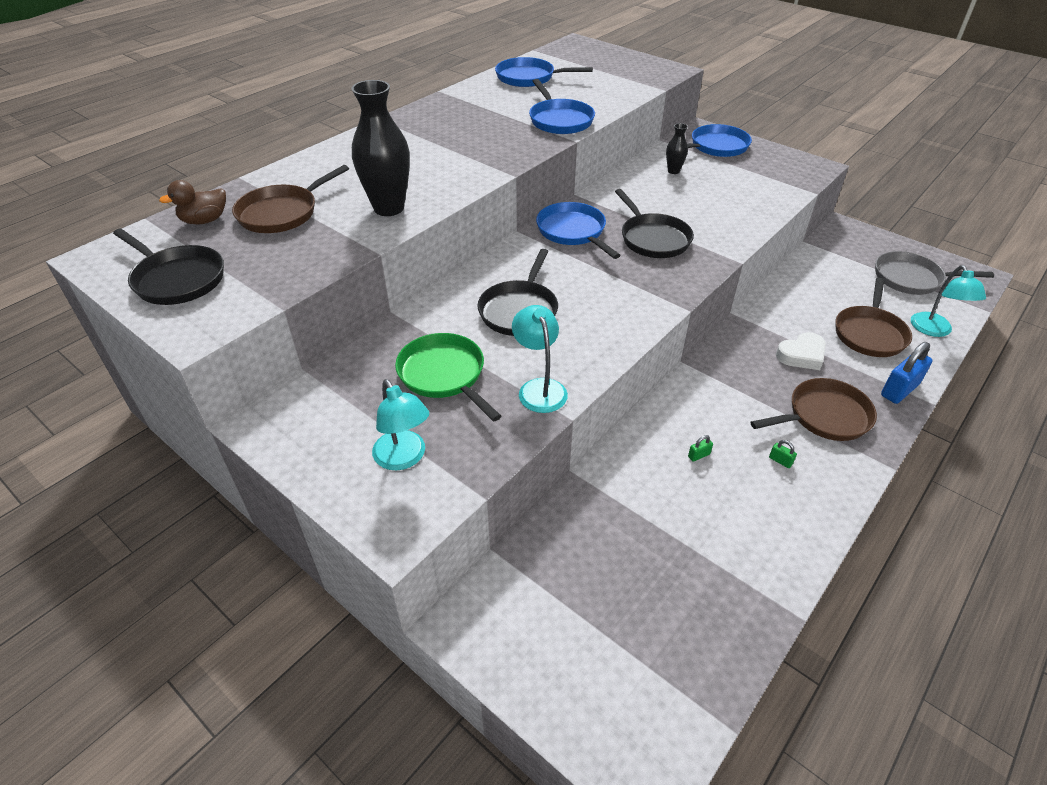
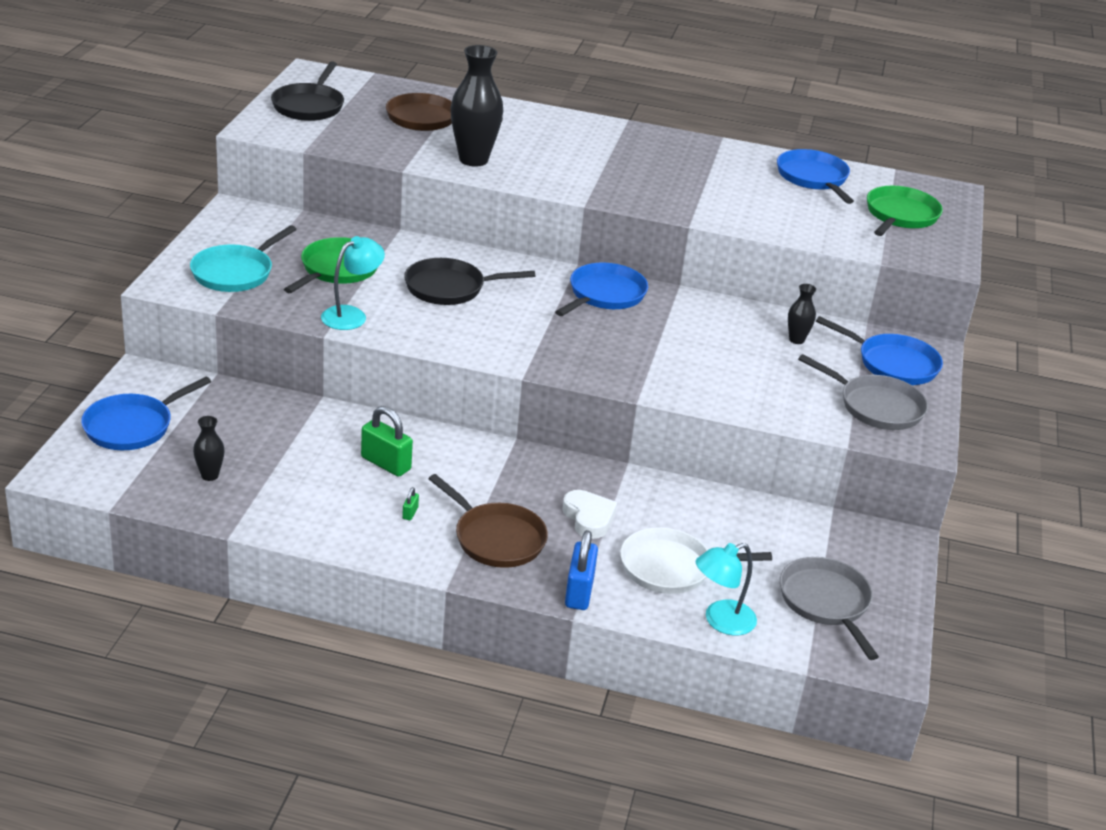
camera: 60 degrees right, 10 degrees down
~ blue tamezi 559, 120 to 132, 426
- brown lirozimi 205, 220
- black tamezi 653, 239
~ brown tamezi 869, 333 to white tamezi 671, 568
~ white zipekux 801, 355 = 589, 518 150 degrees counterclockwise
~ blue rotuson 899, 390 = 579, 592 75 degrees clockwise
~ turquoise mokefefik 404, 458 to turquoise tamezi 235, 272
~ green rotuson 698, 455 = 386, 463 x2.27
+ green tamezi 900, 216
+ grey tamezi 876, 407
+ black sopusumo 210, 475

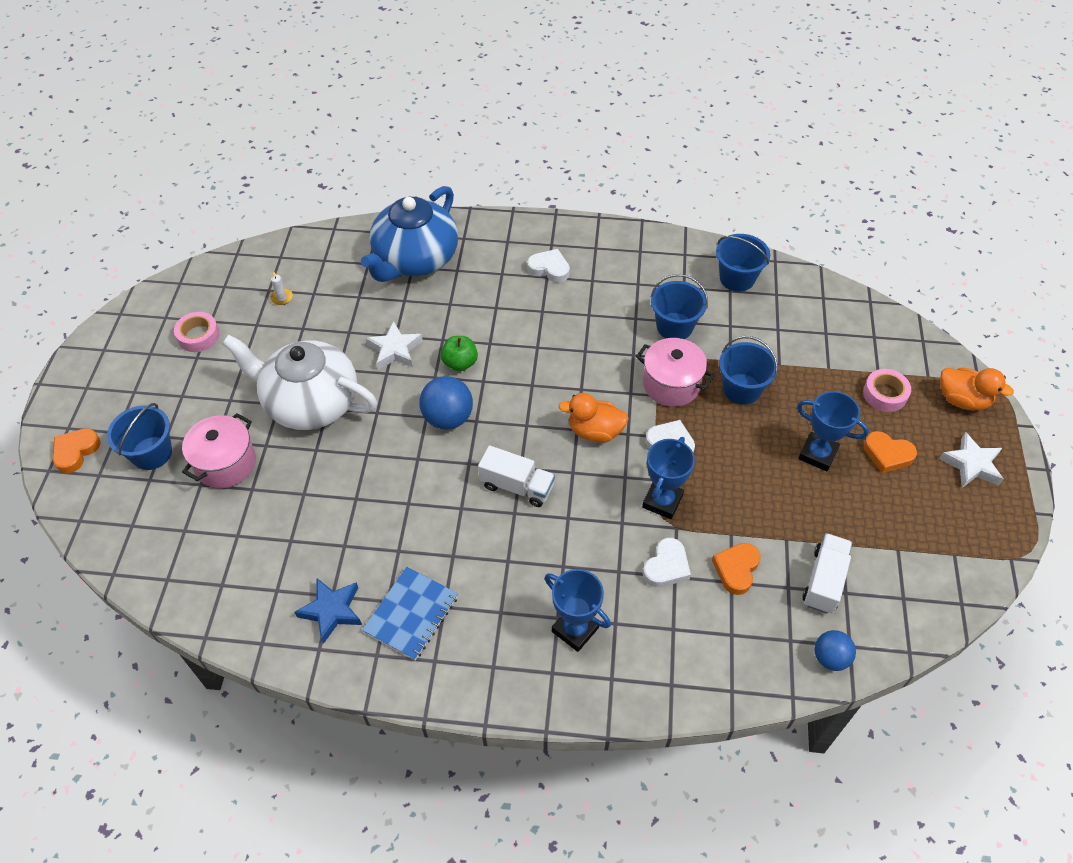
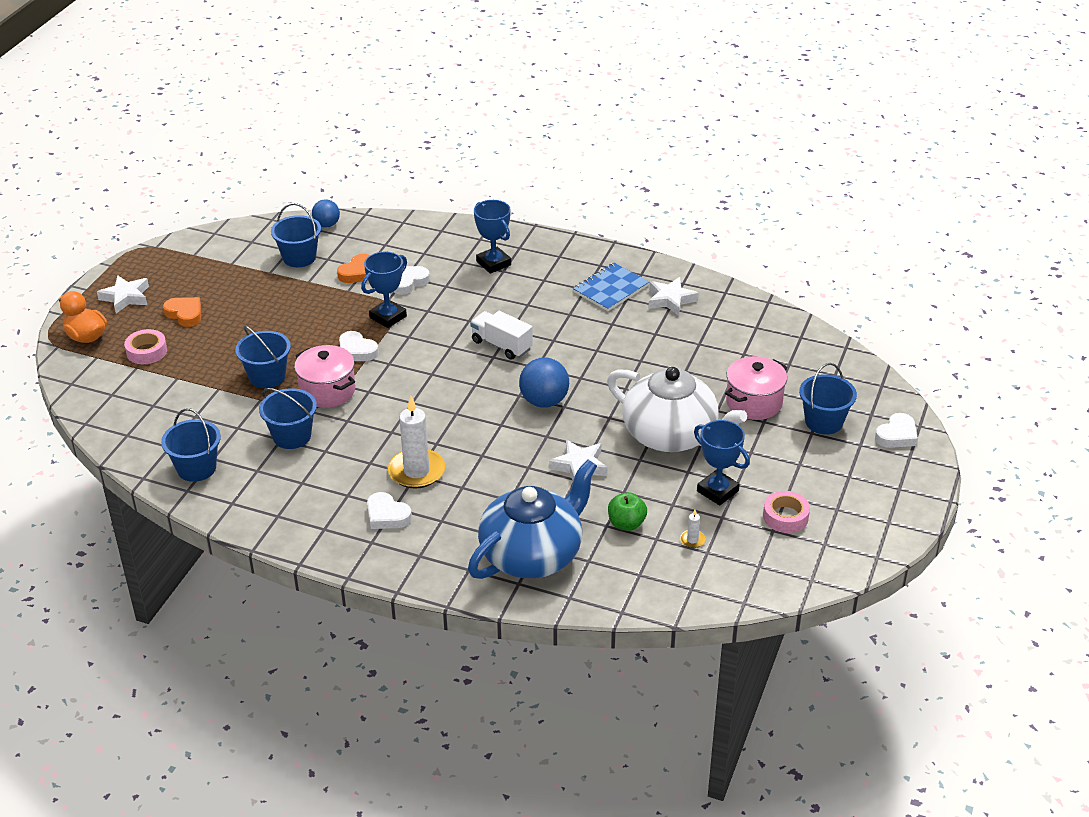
camera: 165 degrees left, 15 degrees down
~ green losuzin 460, 363 to 626, 524
~ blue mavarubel 817, 454 to 717, 491
- orange lirozimi 595, 431
~ orange zipekux 76, 452 to white zipekux 897, 435
~ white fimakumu 824, 581 to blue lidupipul 299, 257
~ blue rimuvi 332, 611 to white rimuvi 670, 300
+ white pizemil 416, 471

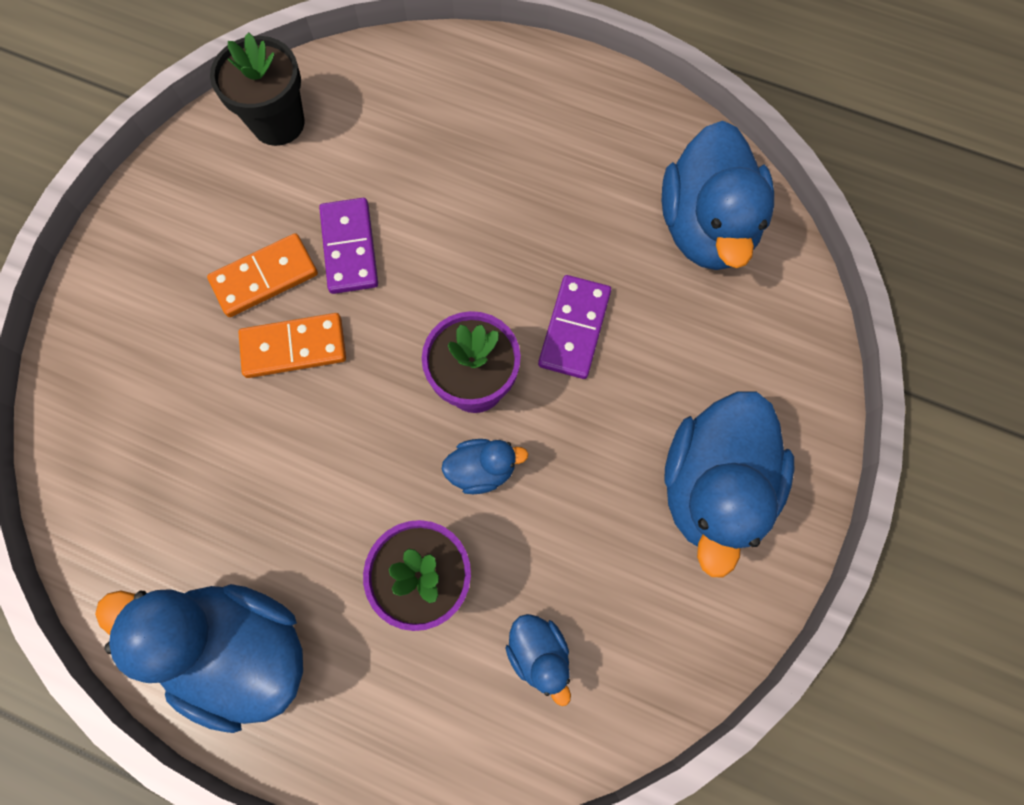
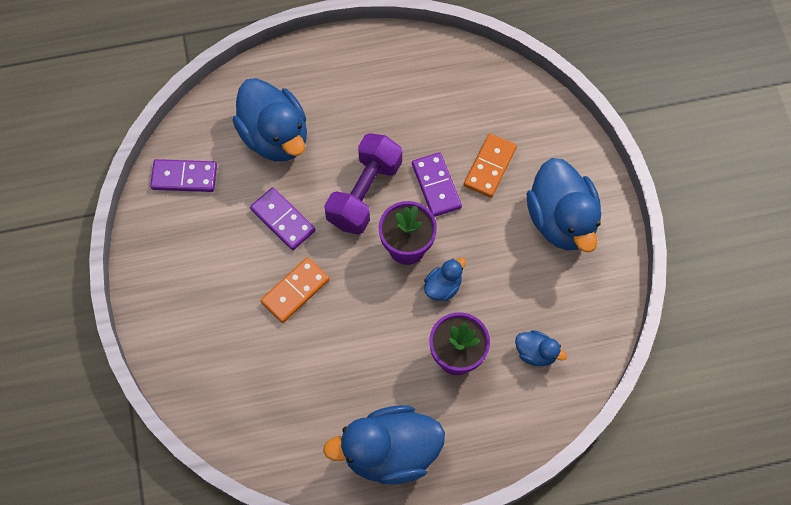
camera: 35 degrees left, 5 degrees down
~ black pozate 278, 123 to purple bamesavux 184, 177
~ blue lirozimi 706, 227 to 275, 136
~ orange bamesavux 265, 278 to 490, 167
+ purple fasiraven 364, 193

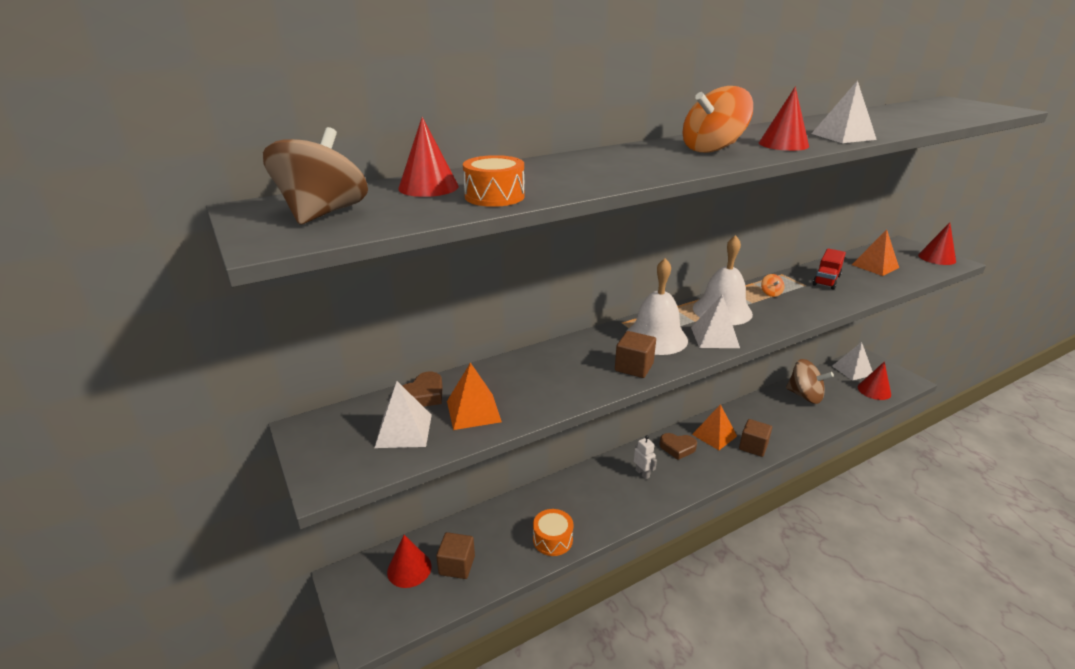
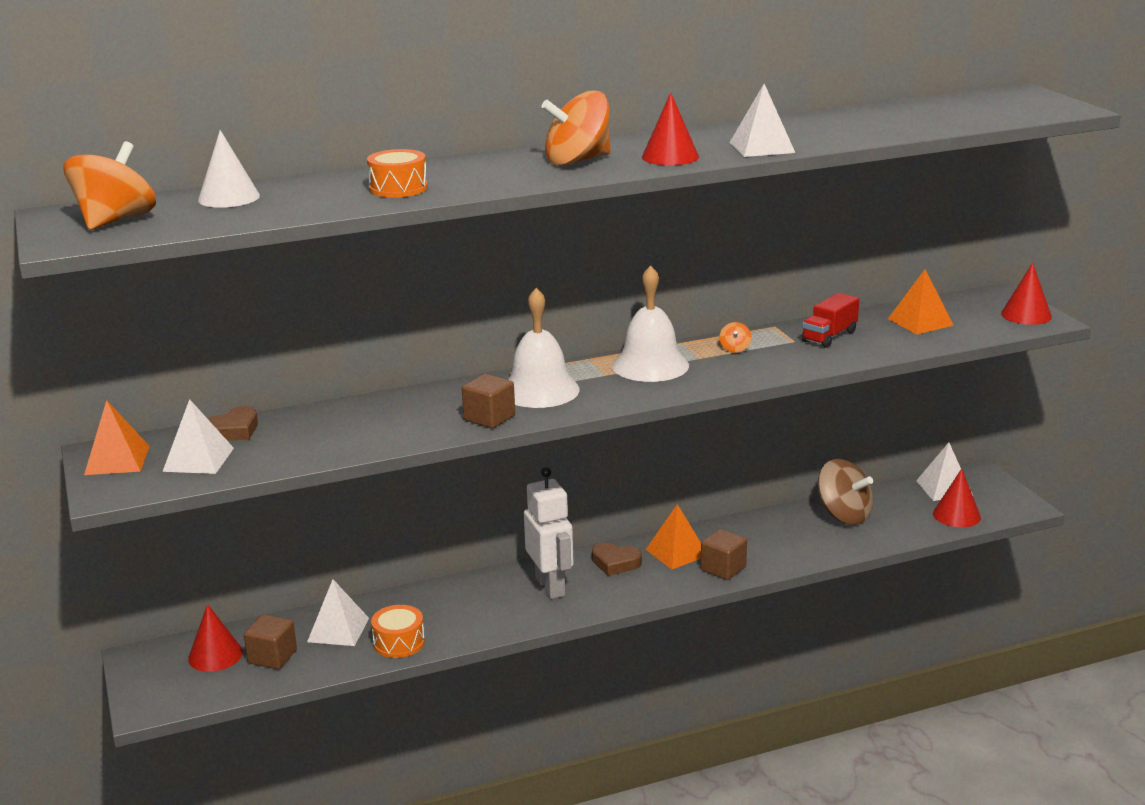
camera: 10 degrees right, 5 degrees down
~ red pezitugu 428, 187 to white pezitugu 229, 198
~ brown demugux 323, 214 to orange demugux 115, 221
~ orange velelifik 494, 196 to 398, 188
~ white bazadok 715, 337 to 338, 630
~ orange bazadok 473, 411 to 117, 460
~ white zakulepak 642, 473 = 550, 587 x2.01

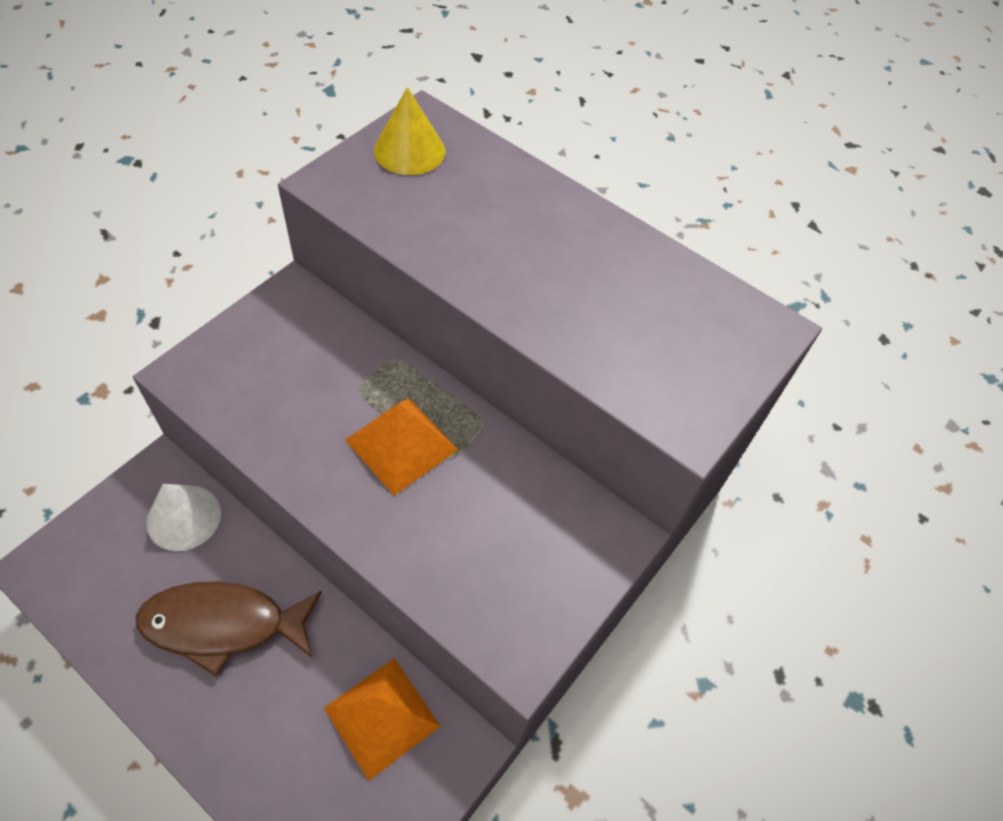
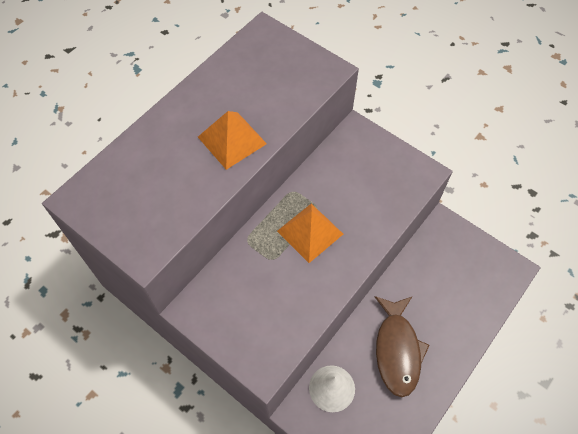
camera: 85 degrees left, 5 degrees up
- yellow pezitugu 409, 150
~ orange bazadok 382, 716 to 232, 140

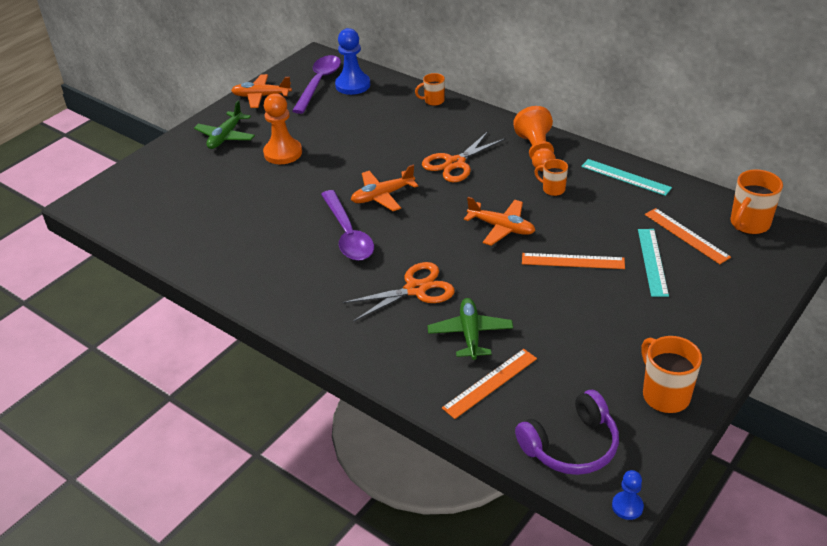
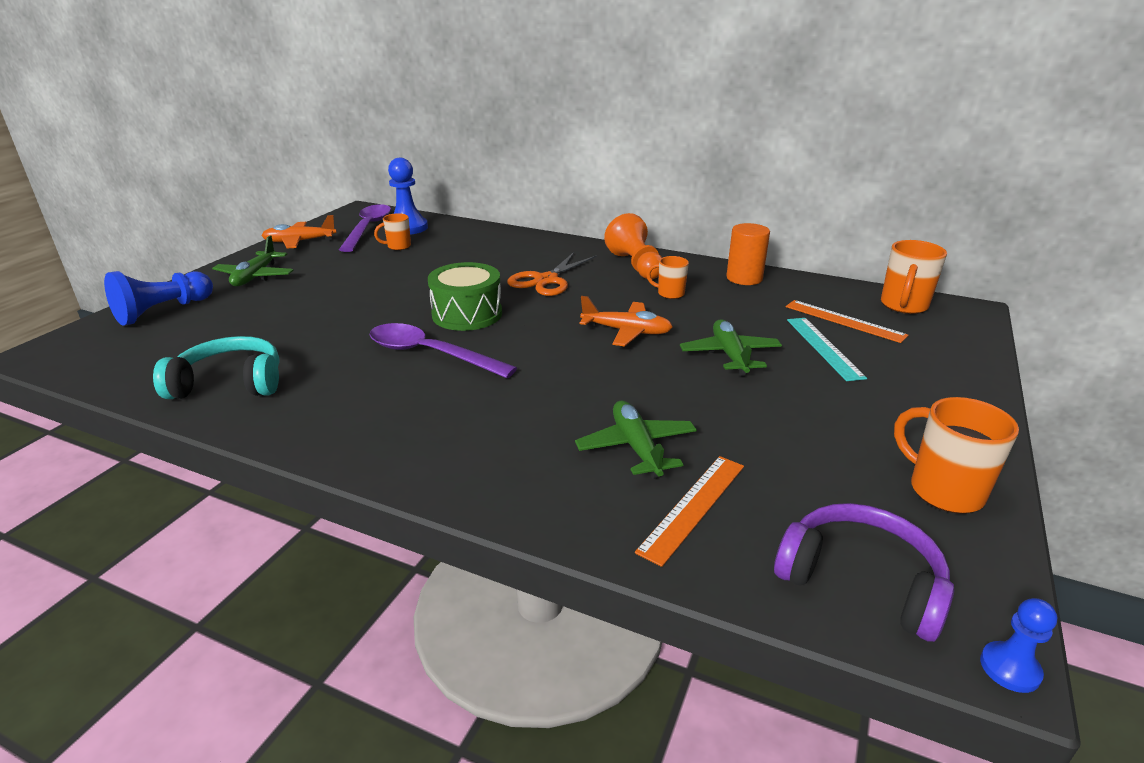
camera: 15 degrees left, 10 degrees down
~ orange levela 433, 101 to 398, 246
- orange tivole 283, 153
~ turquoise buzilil 625, 177 to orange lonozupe 744, 278
~ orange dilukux 382, 196 to green velelifik 467, 314
~ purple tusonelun 348, 234 = 430, 354 150 degrees clockwise
~ orange buzilil 573, 261 to green dilukux 730, 355
- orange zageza 416, 289
~ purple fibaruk 571, 445 = 860, 581 105 degrees counterclockwise
+ blue tivole 163, 311
+ turquoise fibaruk 230, 383

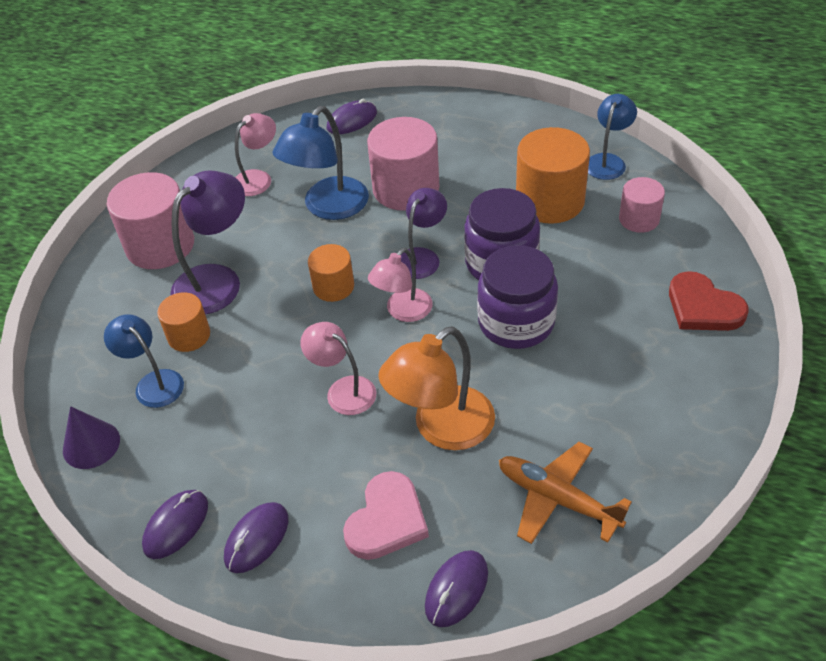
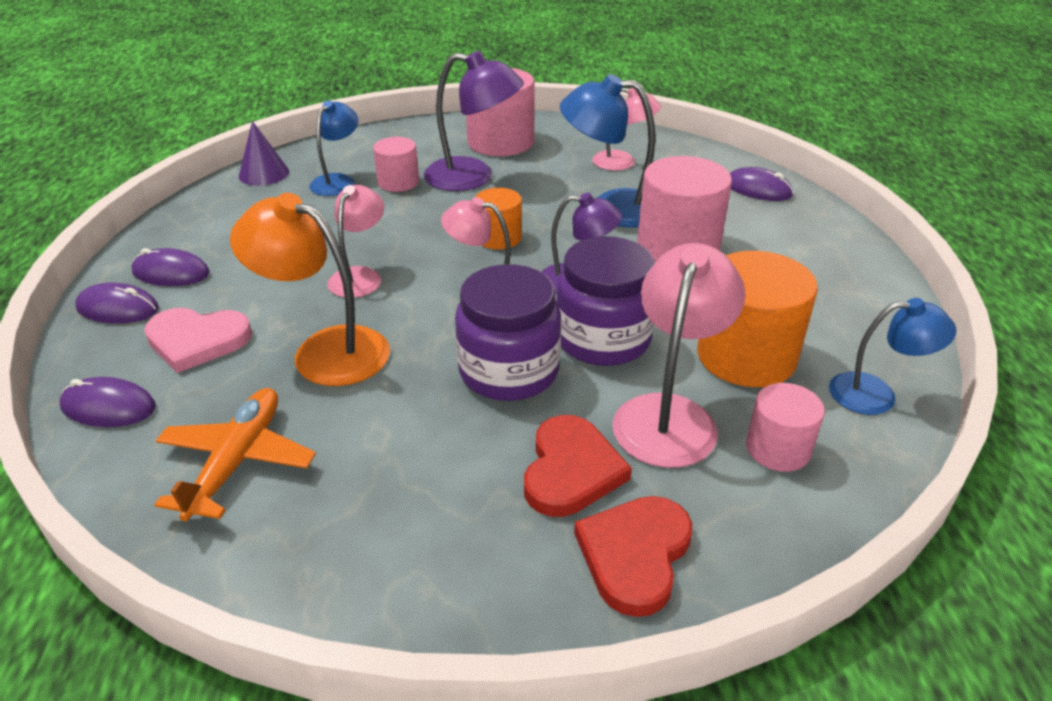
camera: 65 degrees right, 10 degrees down
~ orange lonozupe 189, 335 to pink lonozupe 398, 182
~ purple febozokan 176, 525 to 118, 308
+ pink mokefefik 669, 414
+ red zipekux 571, 470

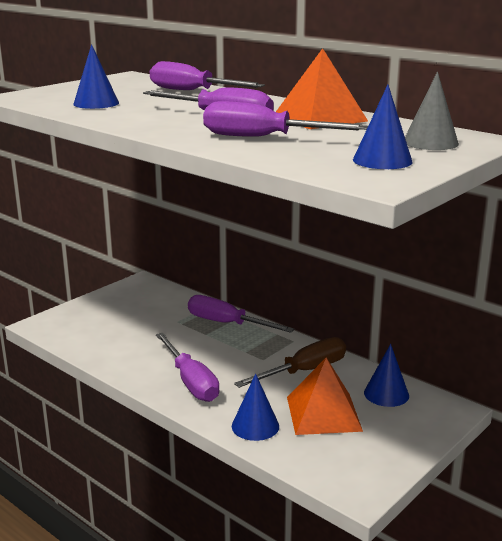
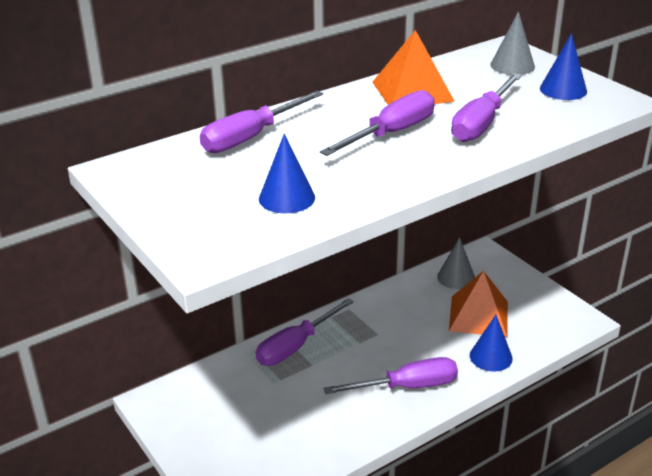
camera: 75 degrees left, 10 degrees up
- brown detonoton 304, 371
~ blue pezitugu 386, 394 to grey pezitugu 456, 277

